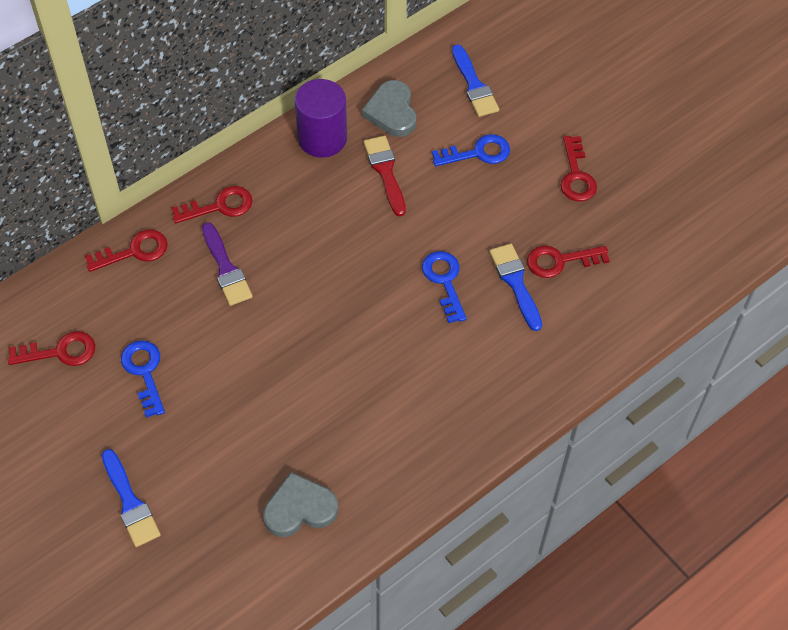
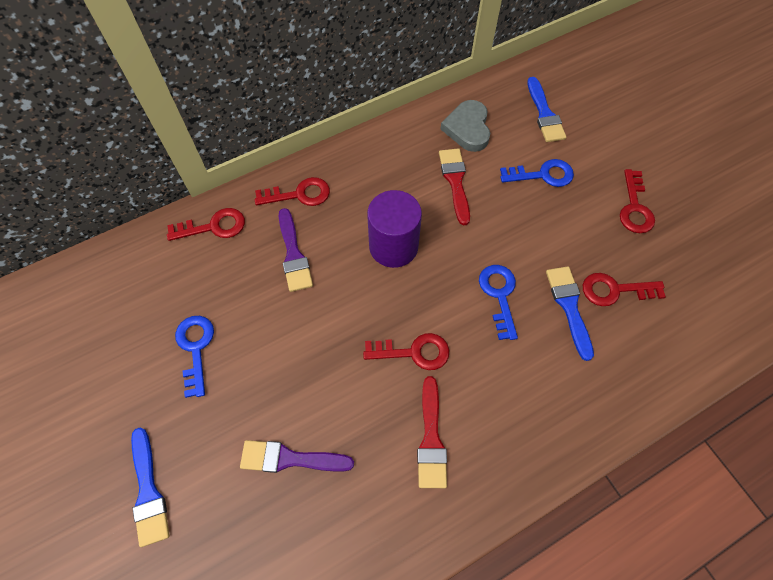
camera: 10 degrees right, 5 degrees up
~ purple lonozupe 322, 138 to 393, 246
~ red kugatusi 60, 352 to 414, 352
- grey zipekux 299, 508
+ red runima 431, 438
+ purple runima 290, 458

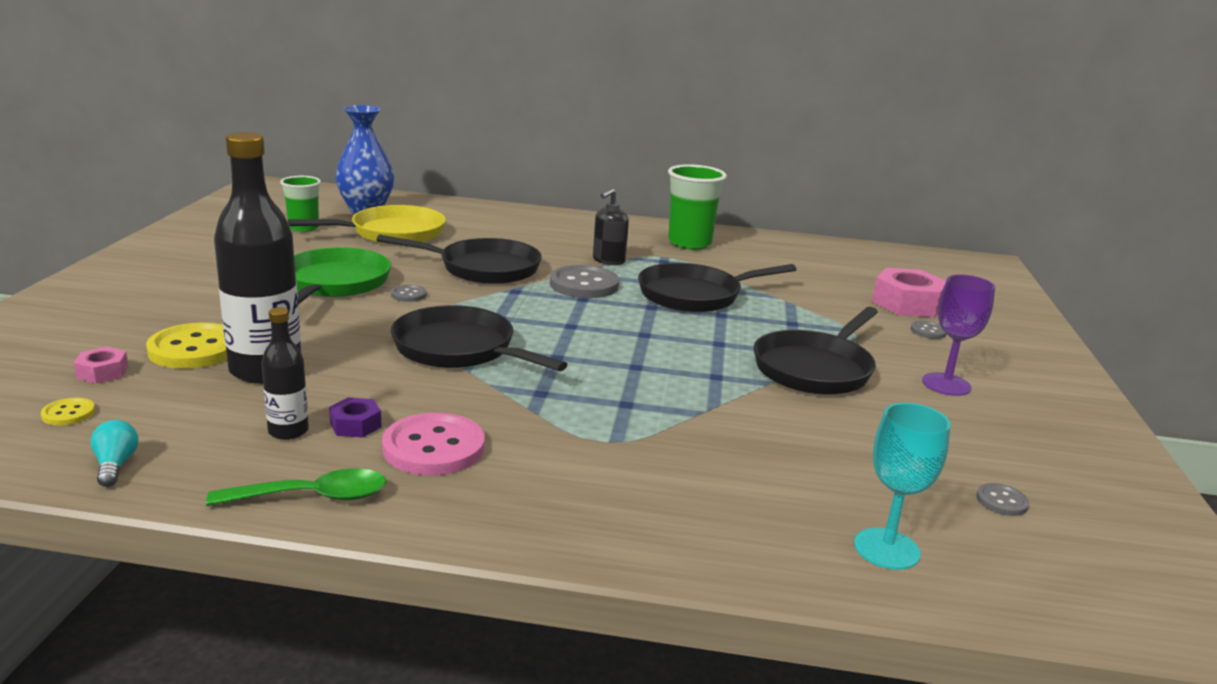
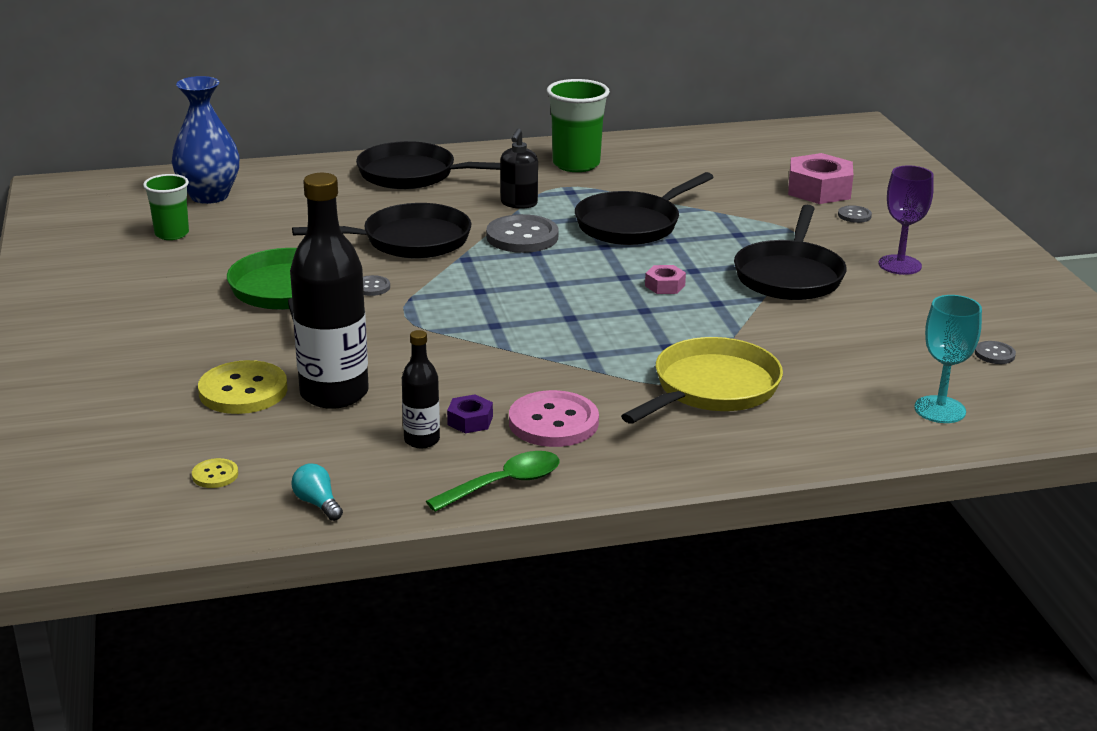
camera: 20 degrees left, 5 degrees up
~ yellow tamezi 391, 233 to 711, 389
~ black tamezi 460, 349 to 413, 175
~ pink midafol 102, 372 to 664, 285

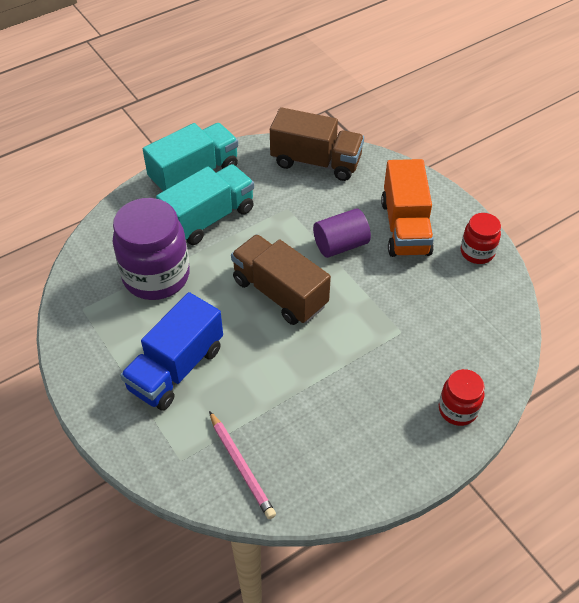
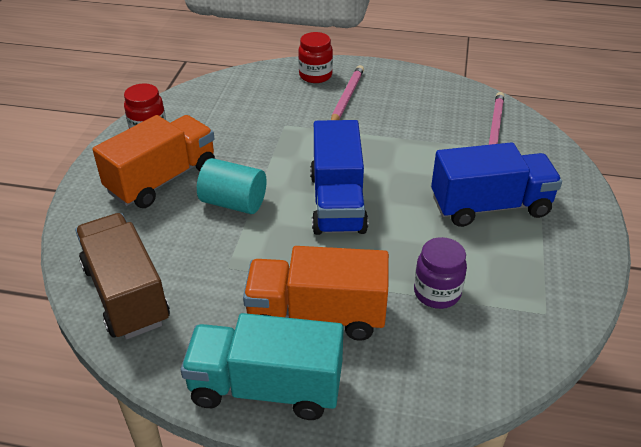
camera: 135 degrees left, 10 degrees down
~ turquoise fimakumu 209, 218 to orange fimakumu 317, 315
~ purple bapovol 156, 276 = 437, 293 x0.52
~ purple lonozupe 340, 245 to turquoise lonozupe 233, 203
~ brown fimakumu 280, 293 to blue fimakumu 337, 202
+ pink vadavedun 347, 97

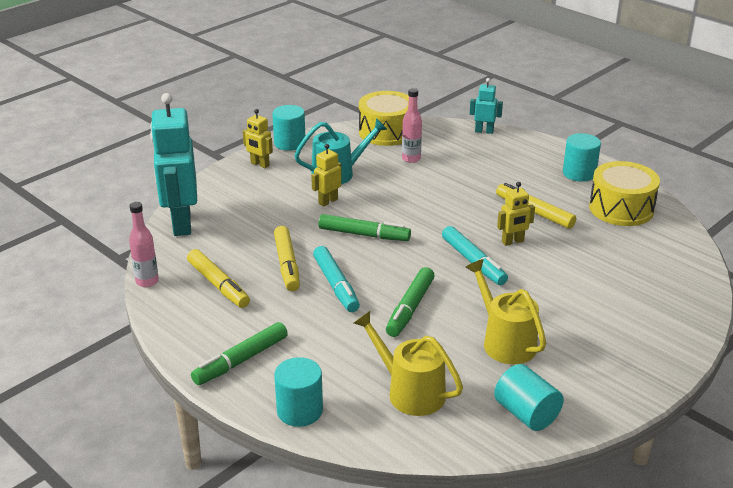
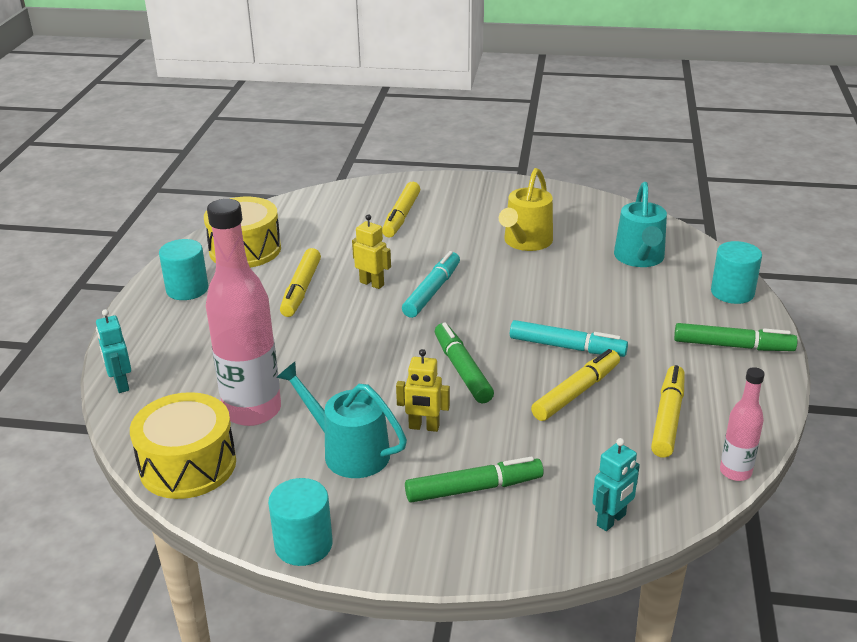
camera: 125 degrees left, 0 degrees up
~ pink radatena 411, 159 = 252, 410 x2.00
~ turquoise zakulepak 181, 224 = 611, 520 x0.47
- yellow zakulepak 259, 164
~ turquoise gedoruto 336, 285 = 567, 347 75 degrees clockwise
~ green gedoruto 410, 308 to 474, 489
~ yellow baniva 410, 392 to turquoise baniva 639, 258
- turquoise lonozupe 526, 414
+ yellow gedoruto 401, 216

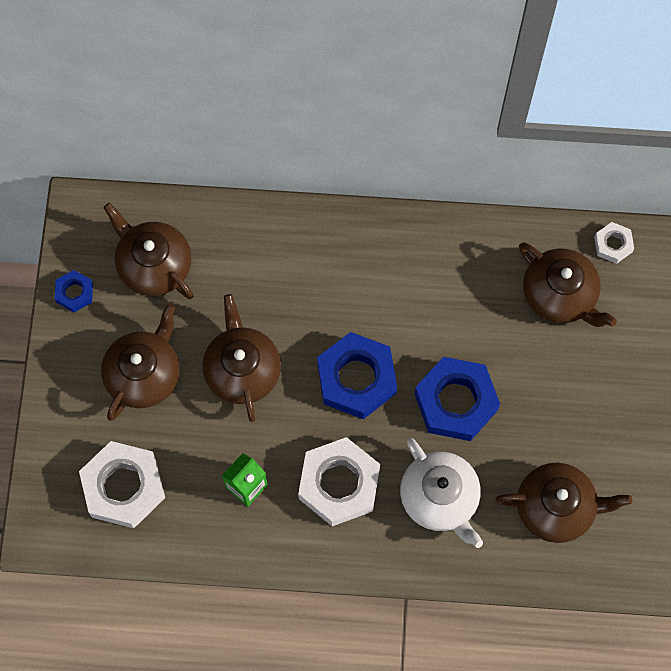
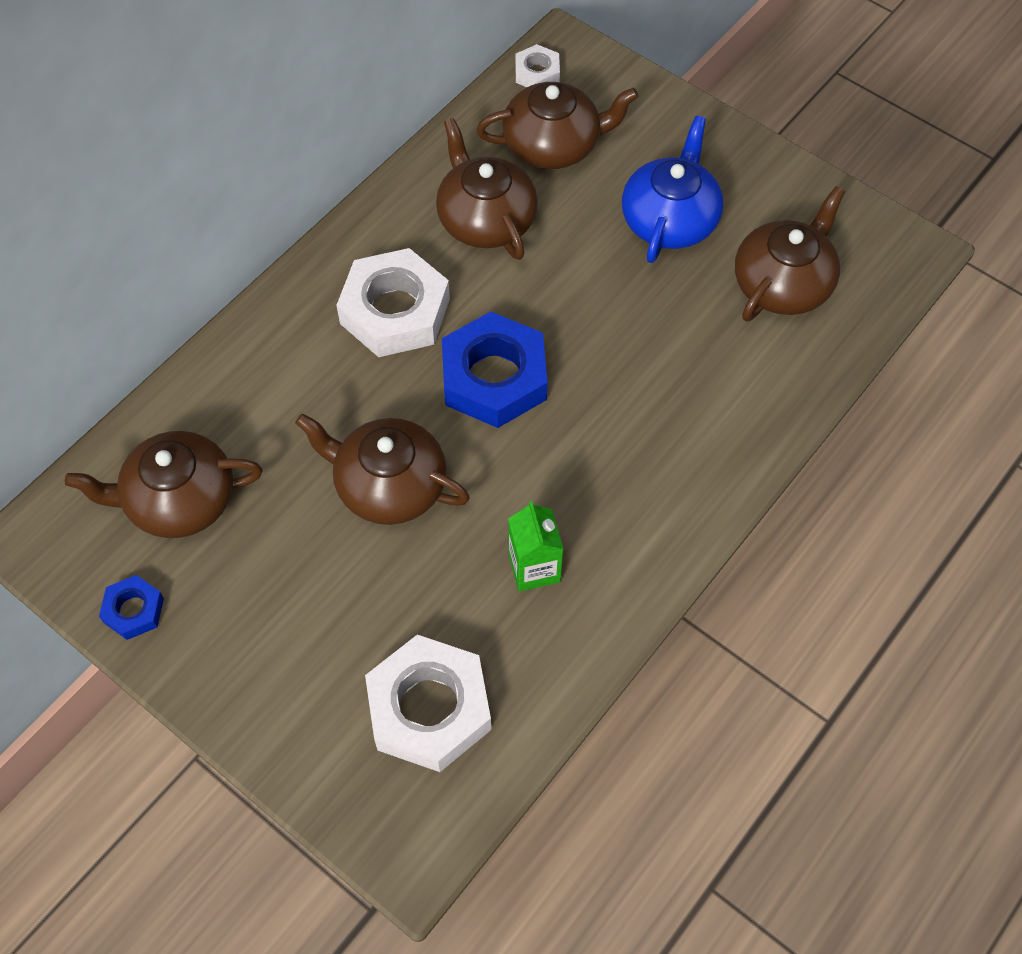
camera: 55 degrees left, 10 degrees down
~ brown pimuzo 144, 374 to 485, 219
- blue midafol 456, 402
~ white midafol 339, 484 to 395, 311
- white pimuzo 440, 498
+ blue pimuzo 670, 220

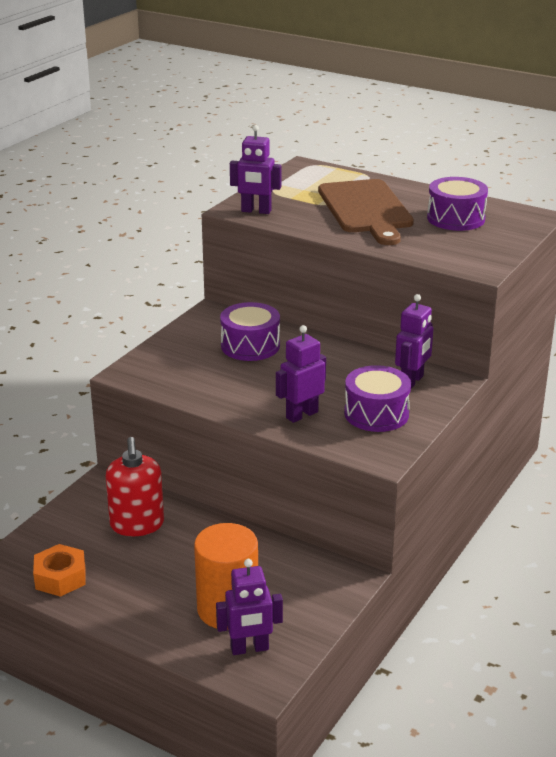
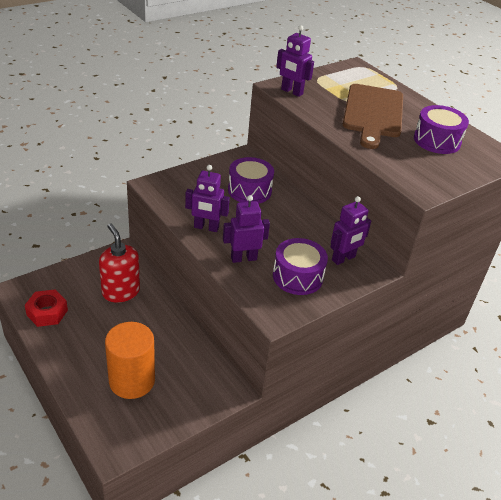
camera: 20 degrees right, 10 degrees up
~ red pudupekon 137, 525 = 121, 292 135 degrees clockwise
~ orange midafol 60, 577 to red midafol 47, 312
~ purple zakulepak 249, 648 to 206, 227

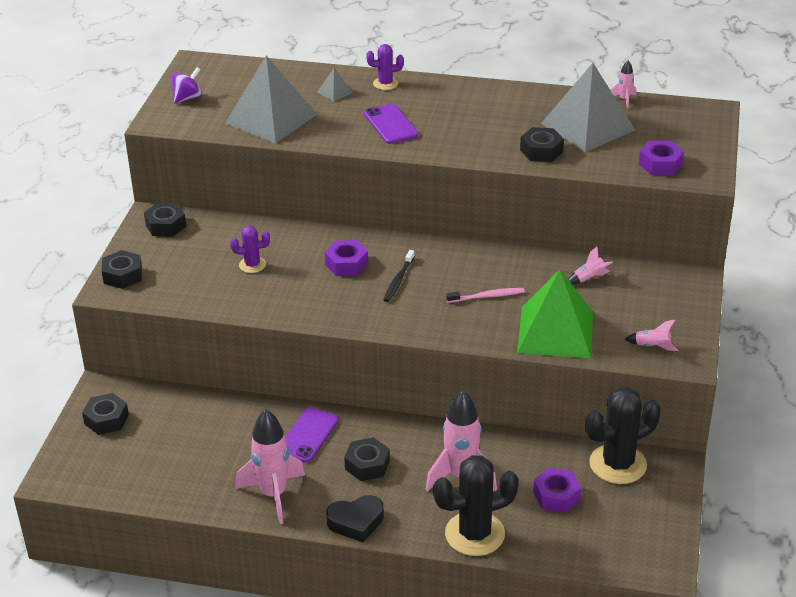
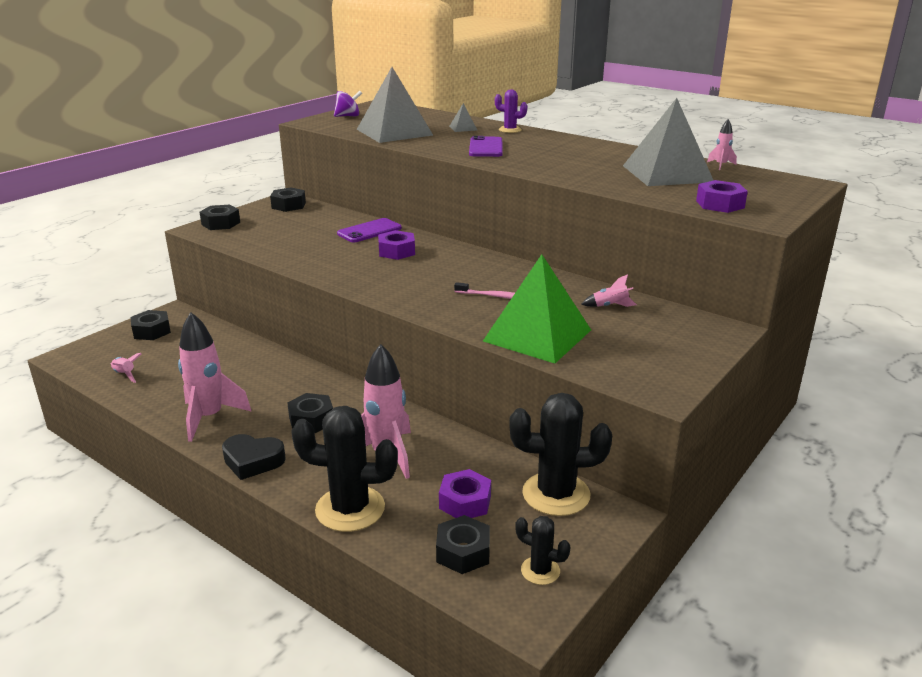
camera: 25 degrees right, 10 degrees down
~ black midafol 541, 151 to 463, 552
- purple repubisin 252, 265
- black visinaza 398, 280
~ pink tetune 652, 346 to 125, 375
~ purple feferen 308, 435 to 369, 231
+ black repubisin 540, 571

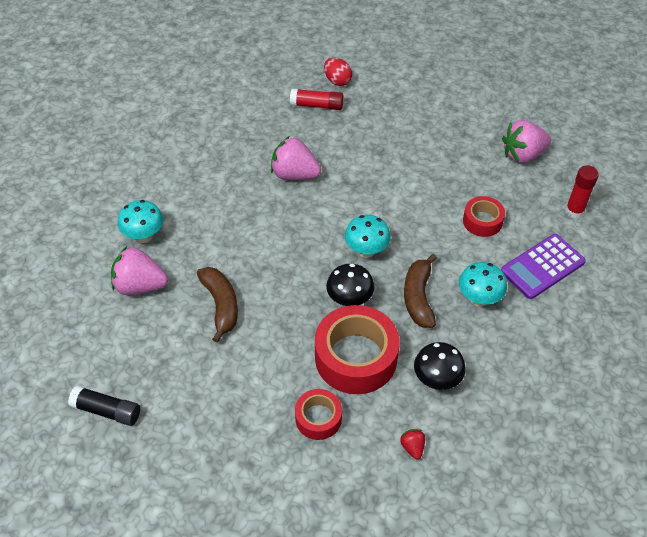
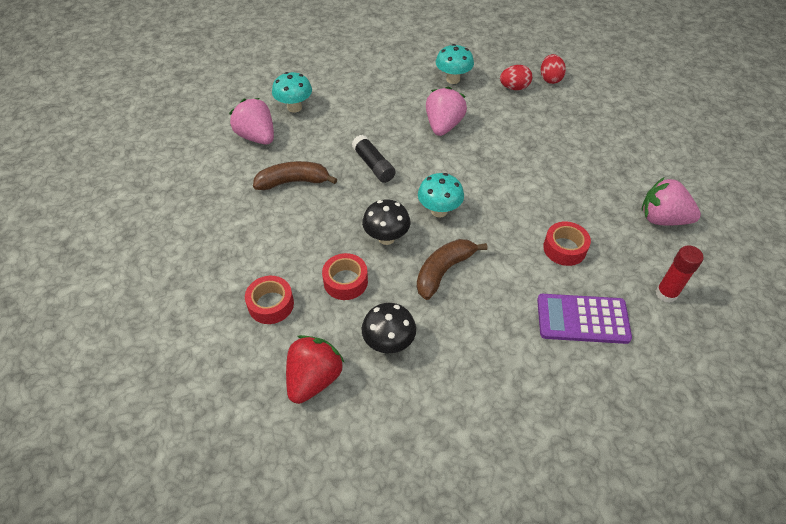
camera: 40 degrees right, 0 degrees up
~ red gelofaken 317, 105 to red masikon 514, 88
~ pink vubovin 294, 174 = 443, 126 45 degrees clockwise
~ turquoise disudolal 479, 299 to 453, 79
~ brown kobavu 221, 305 = 293, 182 120 degrees counterclockwise
~ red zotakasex 356, 357 = 345, 281 x0.54
~ black gelofaken 107, 411 to 373, 165
~ red vubovin 412, 447 = 314, 379 x2.14

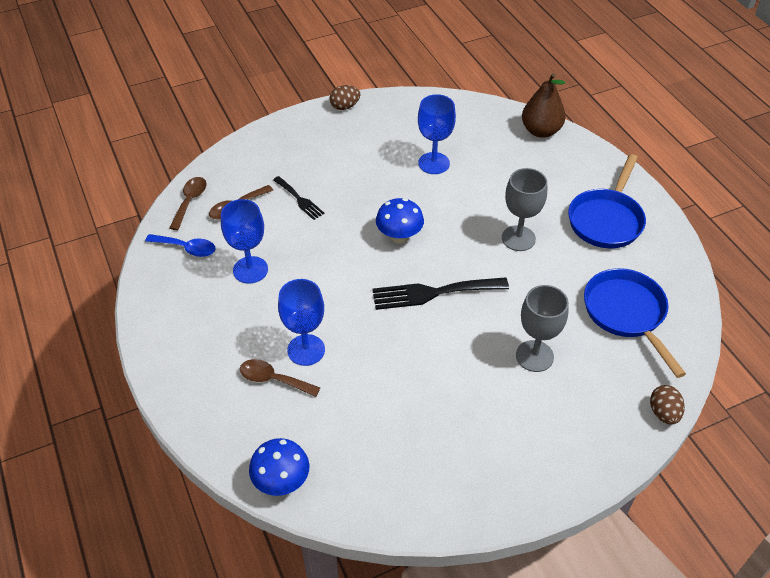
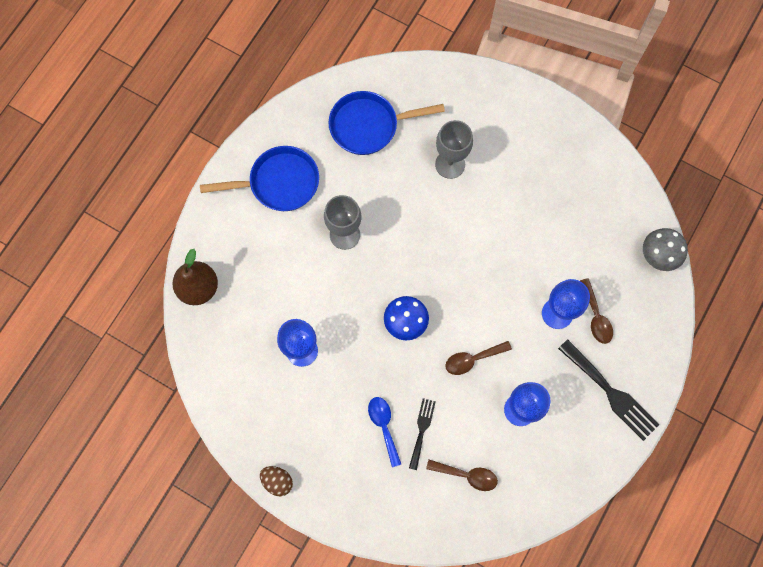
camera: 125 degrees left, 25 degrees up
~ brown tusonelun 190, 201 to 472, 359
~ blue tusonelun 186, 248 to 384, 426
~ blue tamezi 626, 314 = 368, 126 45 degrees clockwise
~ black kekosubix 433, 293 to 611, 392
- brown masikon 663, 413
~ blue disudolal 281, 481 to grey disudolal 658, 255

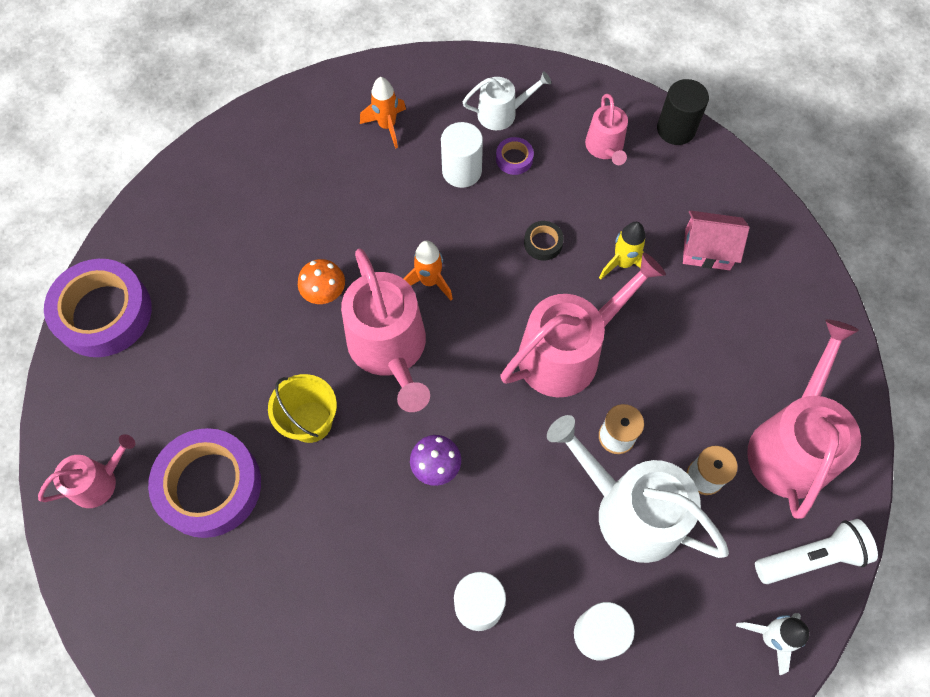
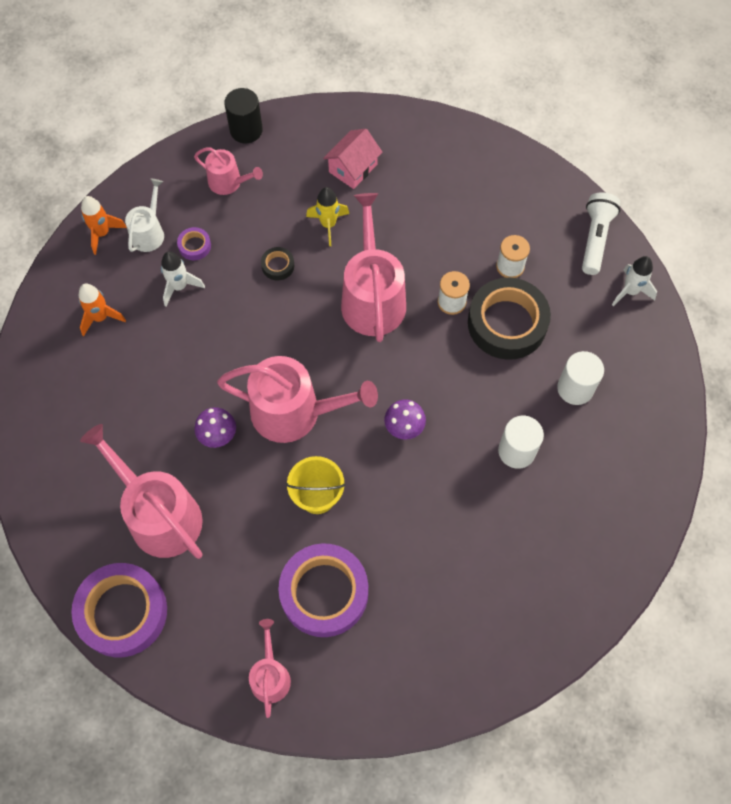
camera: 60 degrees left, 0 degrees up
~ white lonozupe 461, 171 to white tetune 179, 287
~ orange tetune 429, 281 to 102, 233
~ orange disudolal 325, 293 to purple disudolal 218, 435
~ pink baniva 791, 445 to 159, 515
~ white baniva 630, 511 to black zotakasex 507, 323

